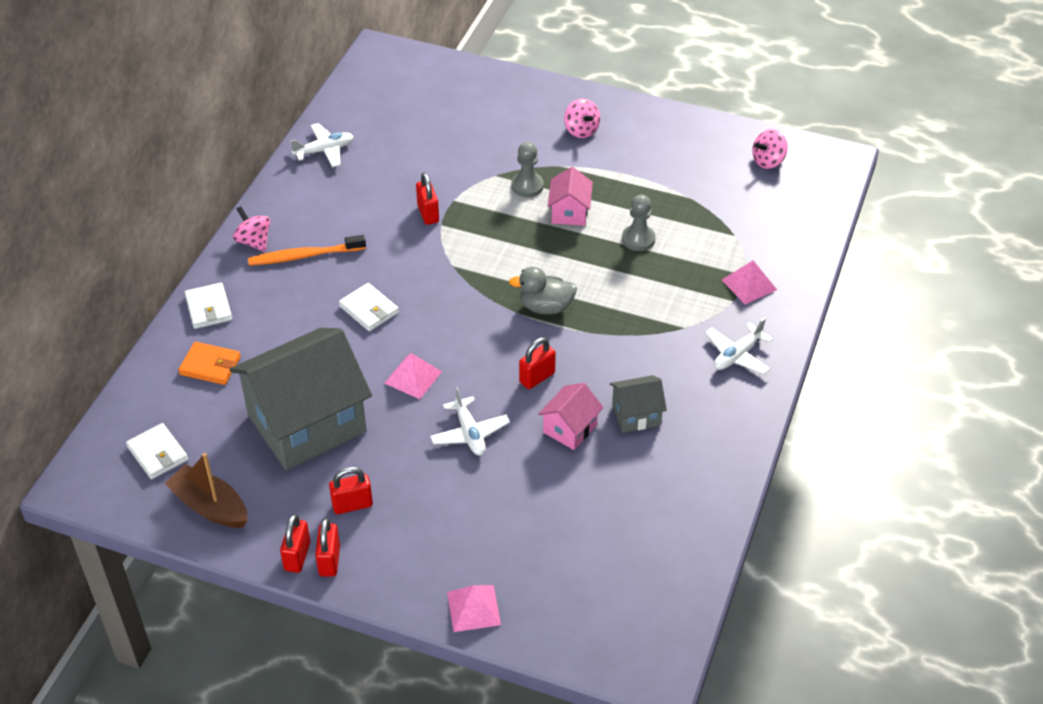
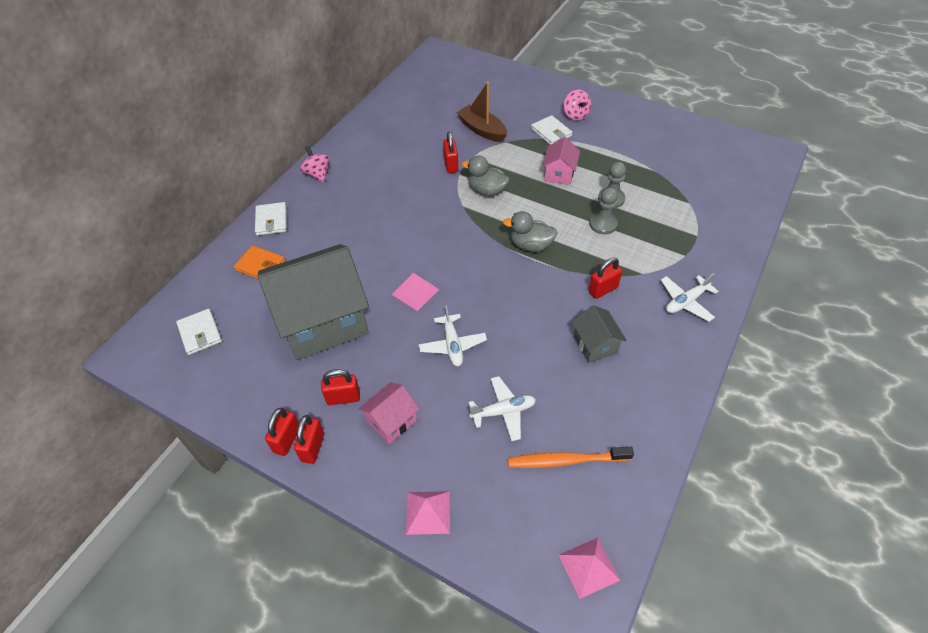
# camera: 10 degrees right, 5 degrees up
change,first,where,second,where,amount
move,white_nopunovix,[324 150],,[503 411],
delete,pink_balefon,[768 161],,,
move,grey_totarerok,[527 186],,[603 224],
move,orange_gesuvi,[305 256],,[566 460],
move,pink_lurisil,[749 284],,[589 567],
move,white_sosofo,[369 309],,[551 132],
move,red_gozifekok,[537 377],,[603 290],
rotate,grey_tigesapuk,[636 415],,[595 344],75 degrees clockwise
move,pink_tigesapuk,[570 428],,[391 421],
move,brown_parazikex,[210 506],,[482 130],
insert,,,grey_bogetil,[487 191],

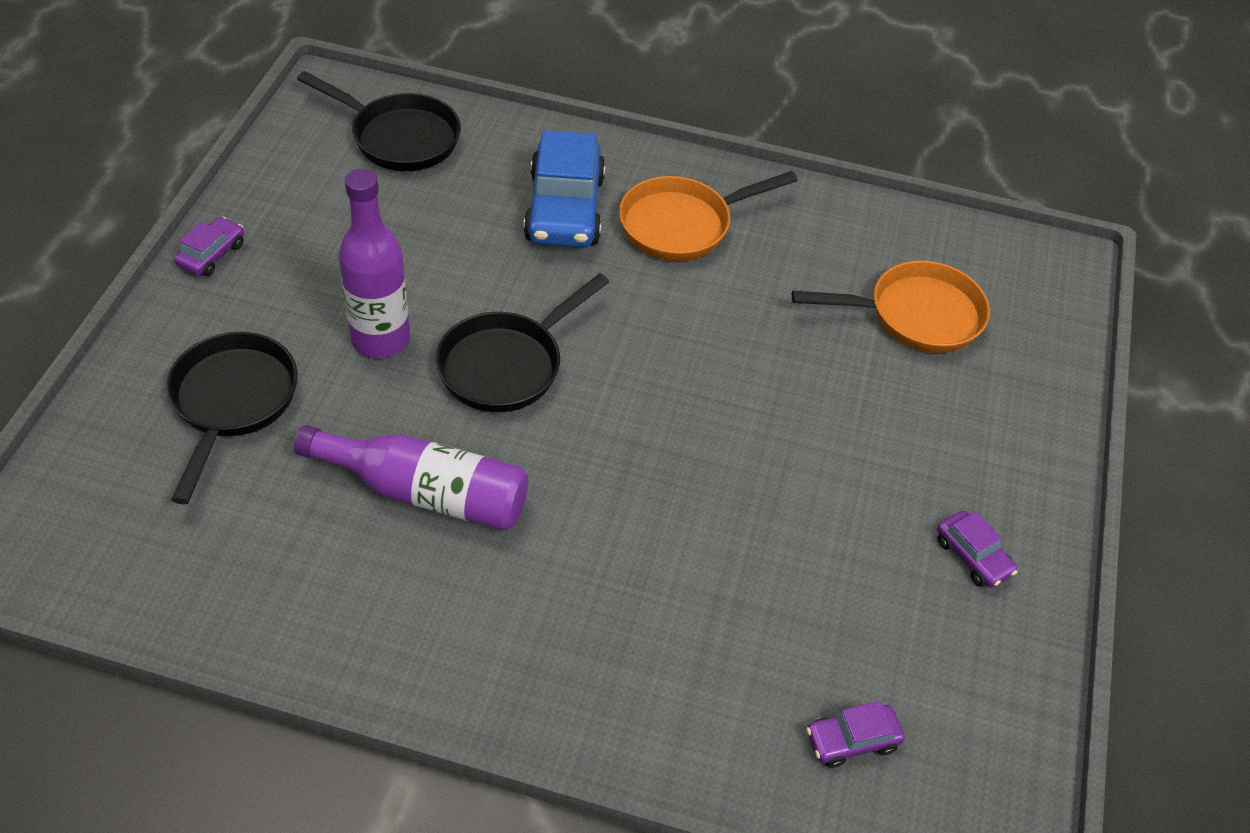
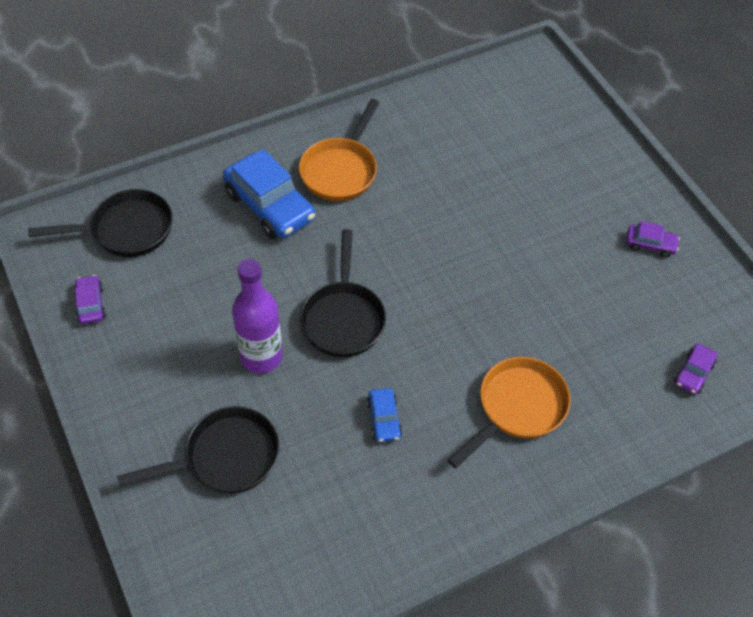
# camera: 40 degrees left, 5 degrees up
change,first,where,second,where,amount
move,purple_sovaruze,[211 254],,[90 304],
move,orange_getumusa,[916 315],,[517 408],
rotate,black_getumusa,[232 402],,[225 457],105 degrees clockwise
replace,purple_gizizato,[426 493],blue_sovaruze,[384 419],

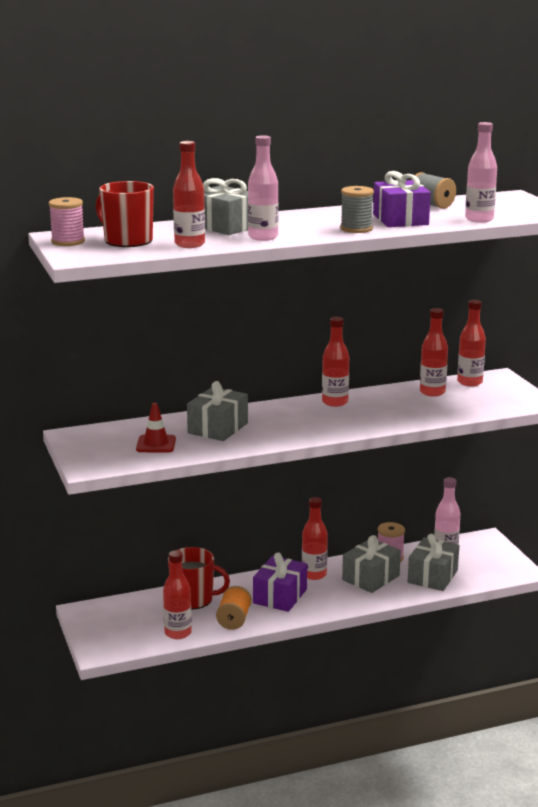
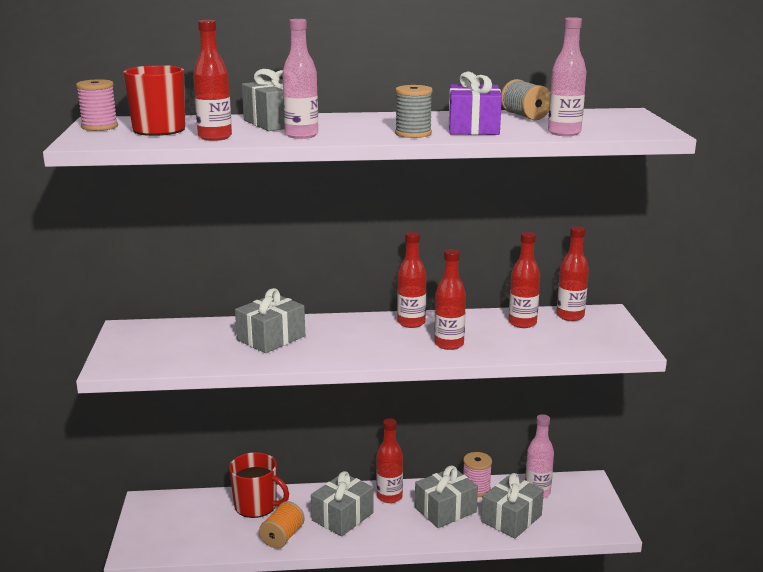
# camera: 15 degrees right, 0 degrees up
change,first,where,second,where,amount
delete,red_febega,[156 444],,,
move,red_gizizato,[178 633],,[449 344],
recolor,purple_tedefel,[280 596],grey_tedefel,[342 516],

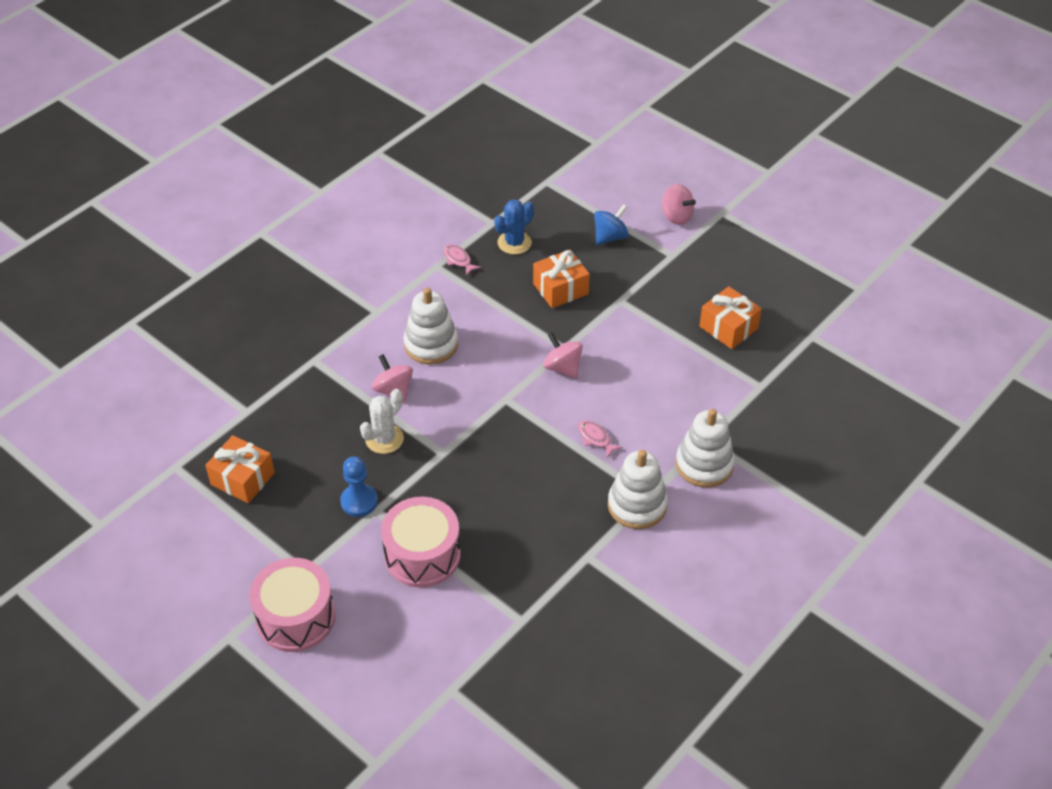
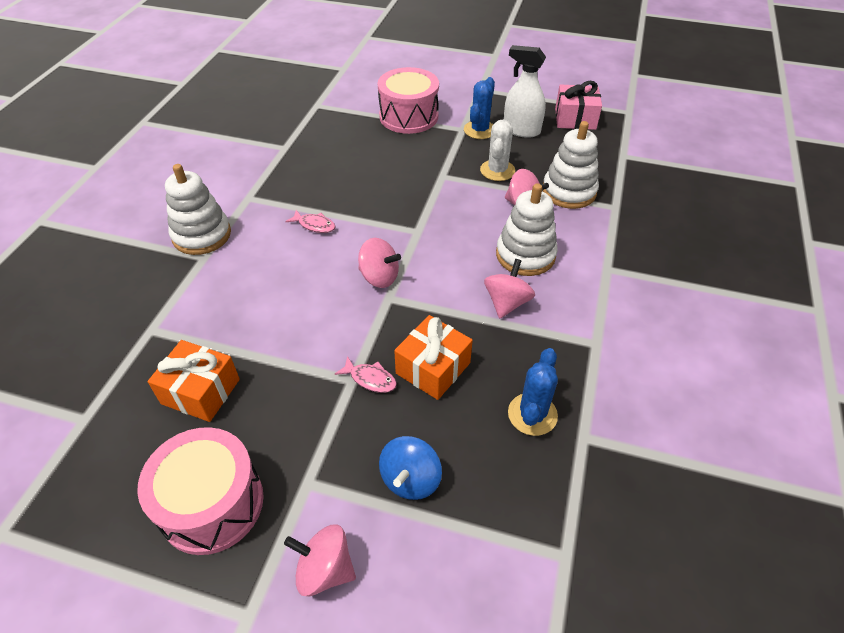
# camera: 155 degrees right, 0 degrees up
change,first,where,second,where,amount
move,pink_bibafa,[458 260],,[370 379],
recolor,orange_tedefel,[242 478],pink_tedefel,[575 119],
move,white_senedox,[637 505],,[569 191],
replace,blue_totarerok,[359 501],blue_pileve,[479 130],
move,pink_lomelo,[295 617],,[212 503],
insert,,,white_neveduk,[521 130],
insert,,,pink_balefon,[506 303],

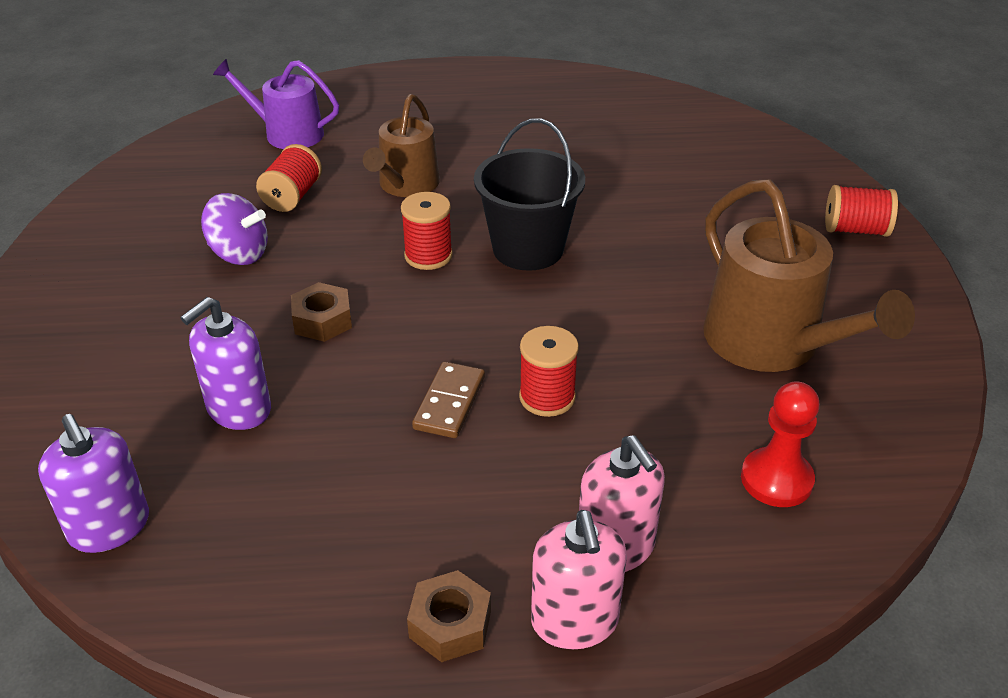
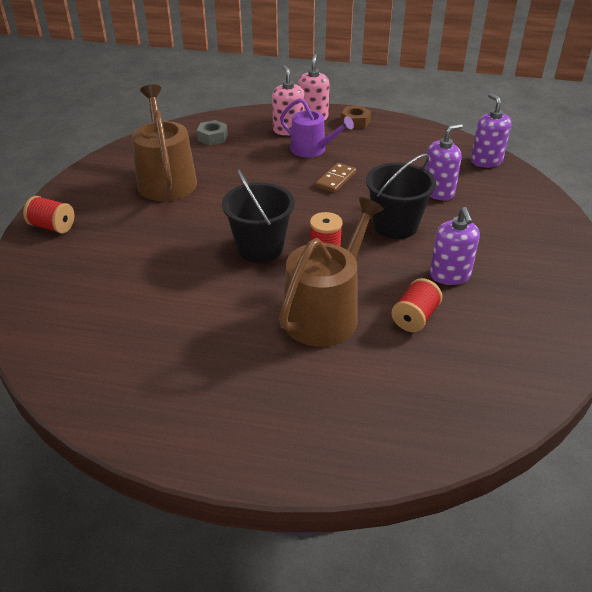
# camera: 165 degrees left, 0 degrees up
change,first,where,second,where,amount
move,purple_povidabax,[287 133],,[312 149],
resize,brown_povidabax,[406 185],,[325 313],x1.56
replace,purple_balefon,[239 254],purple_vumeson,[450 275],
replace,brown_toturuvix,[322 320],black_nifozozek,[395 225],
delete,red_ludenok,[547 397],,,
replace,red_totarerok,[776 479],grey_toturuvix,[212 137],

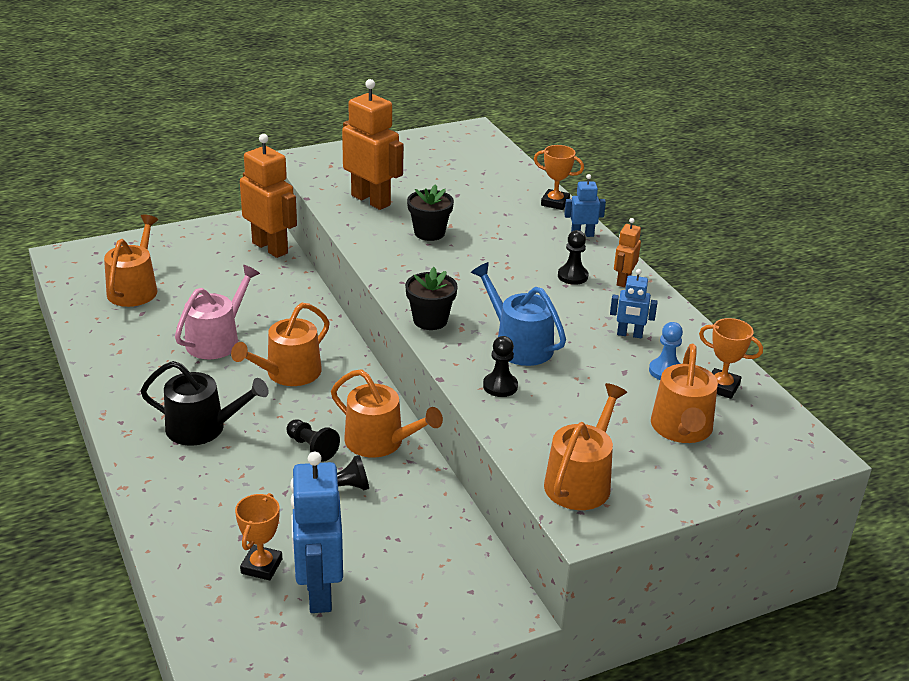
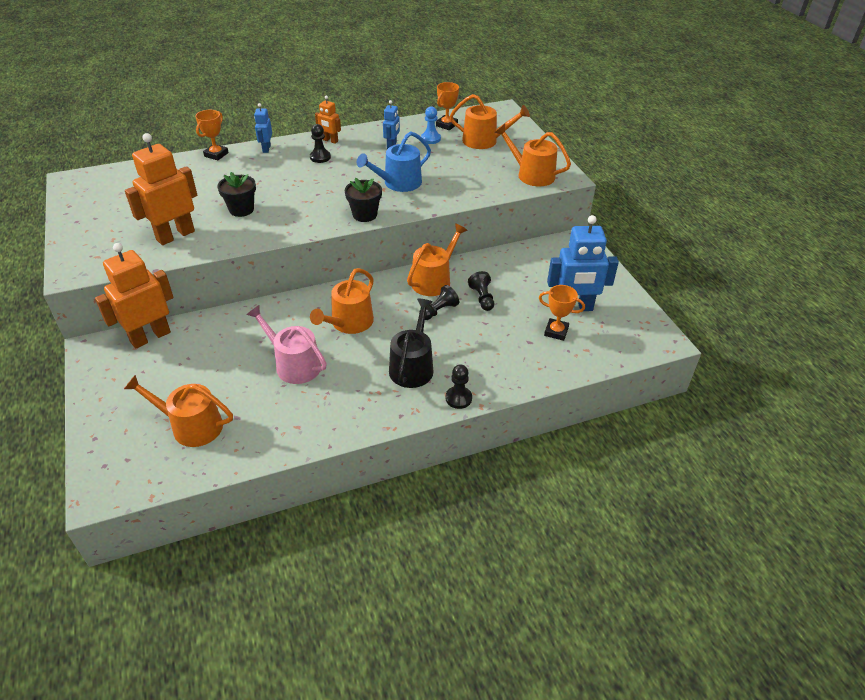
# camera: 85 degrees left, 10 degrees up
change,first,where,second,where,amount
rotate,orange_povidabax,[288 373],,[349 323],75 degrees clockwise
move,black_totarerok,[500 386],,[458 398],

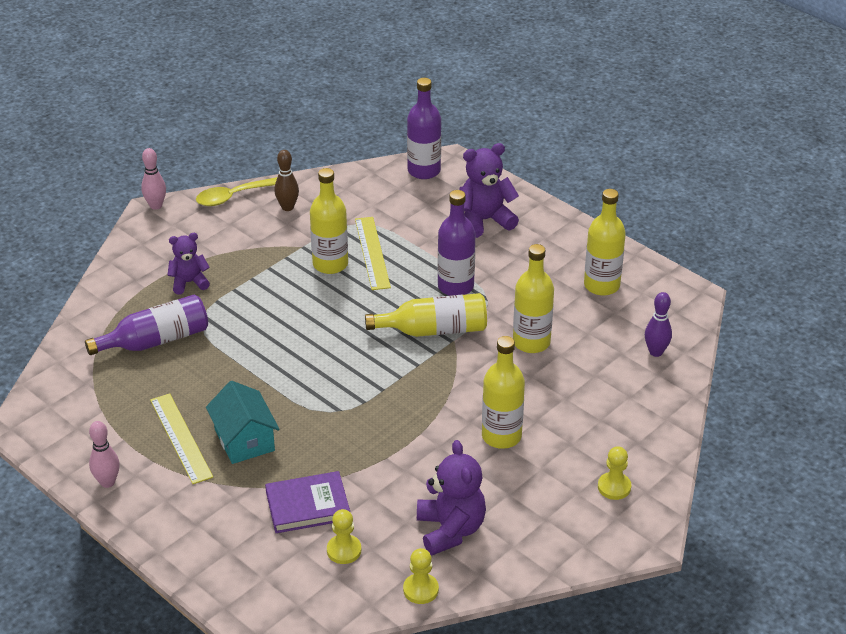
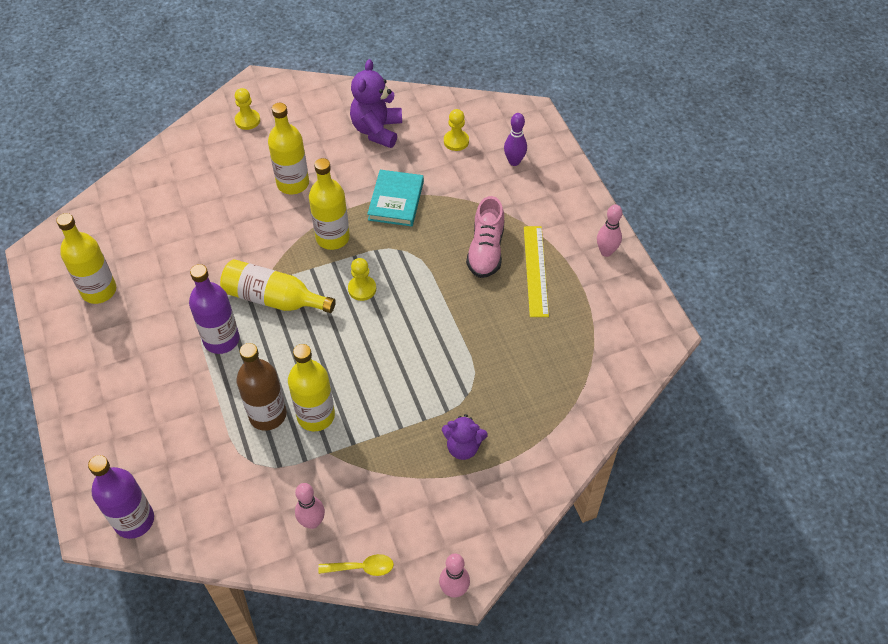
# camera: 155 degrees left, 15 degrees up
change,first,where,second,where,amount
delete,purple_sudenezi,[485 220],,,
recolor,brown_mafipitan,[287 207],pink_mafipitan,[312 522],
resize,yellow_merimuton,[233 197],,[362 567],x0.67
replace,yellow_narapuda,[372 253],brown_gizizato,[267 415],
move,yellow_gizizato,[531 342],,[332 238],
move,purple_mafipitan,[656 352],,[514 161],
delete,purple_gizizato,[156 340],,,
replace,turquoise_tigesapuk,[244 440],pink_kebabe,[486 250],
delete,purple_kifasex,[307 506],,,
move,yellow_totarerok,[420 590],,[362 289],
insert,,,turquoise_kifasex,[396 201],

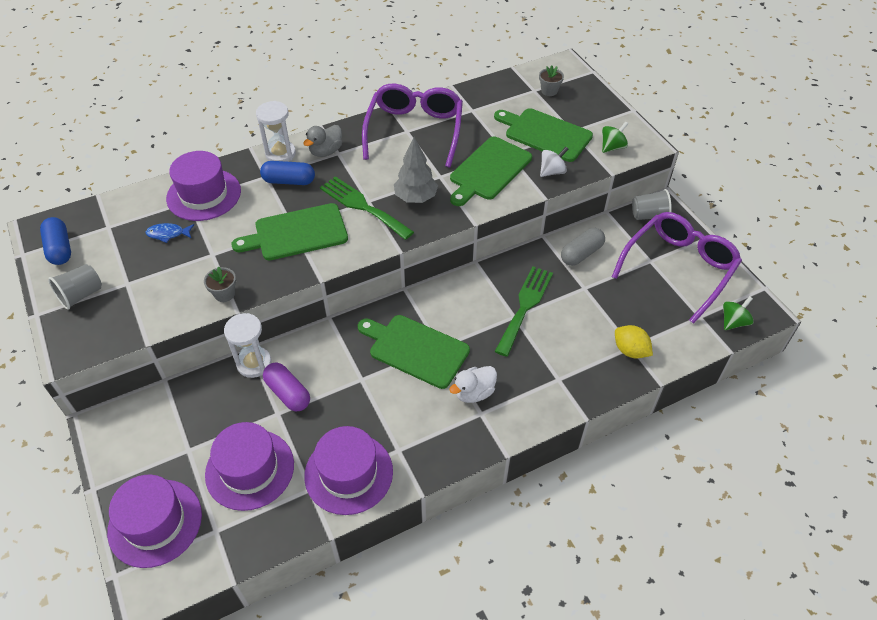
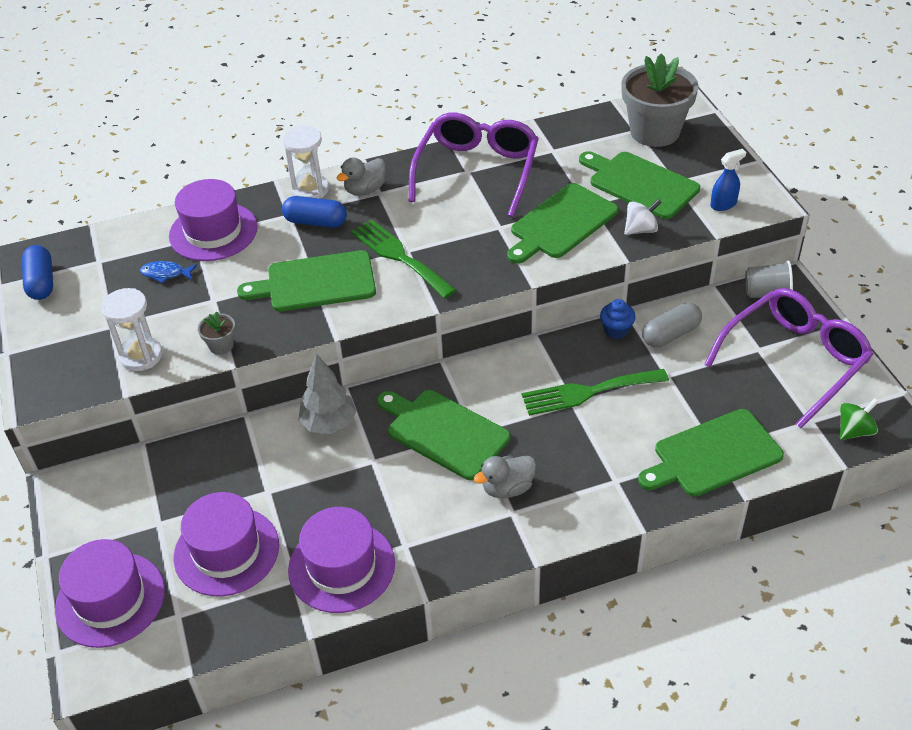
# camera: 10 degrees right, 5 degrees down
change,first,where,second,where,amount
resize,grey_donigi,[549 91],,[654 132],x2.37
replace,green_balefon,[612 147],blue_neveduk,[723 204],
move,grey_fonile,[415 198],,[329 424],
delete,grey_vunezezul,[81 295],,,
rotate,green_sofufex,[525 306],,[588 392],135 degrees counterclockwise
move,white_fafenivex,[254 363],,[141 356],
replace,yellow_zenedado,[630 350],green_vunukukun,[713 455],
delete,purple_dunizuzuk,[288 393],,,
recolor,white_bogetil,[474 393],grey_bogetil,[507 488],
insert,,,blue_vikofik,[616 330],

